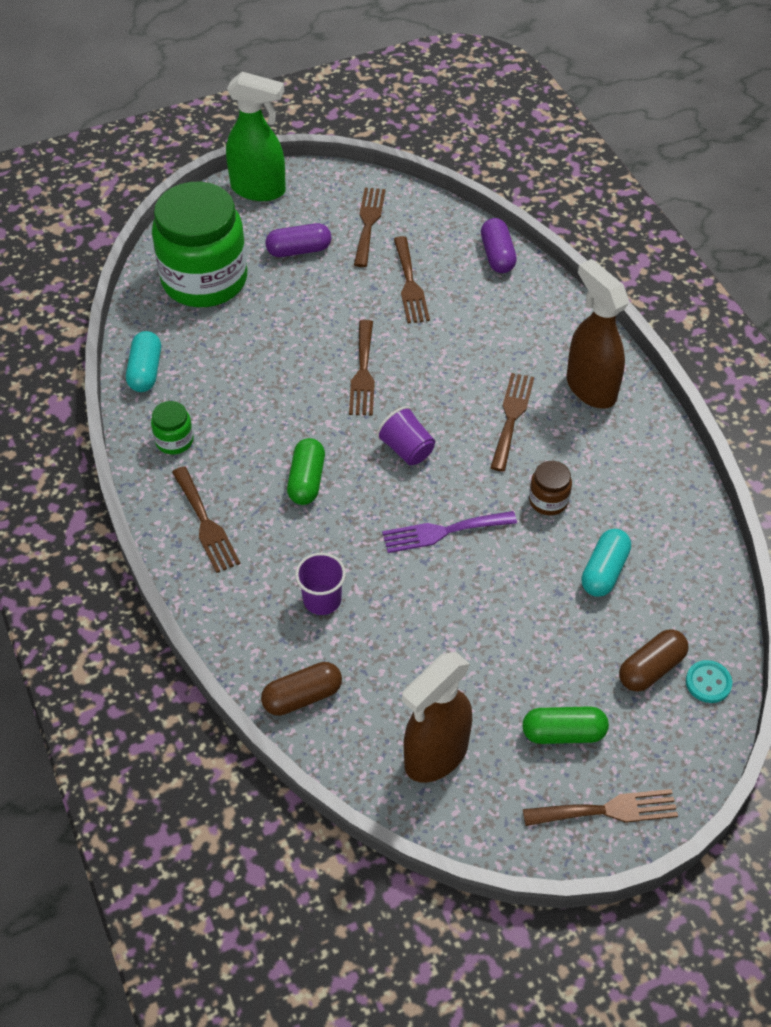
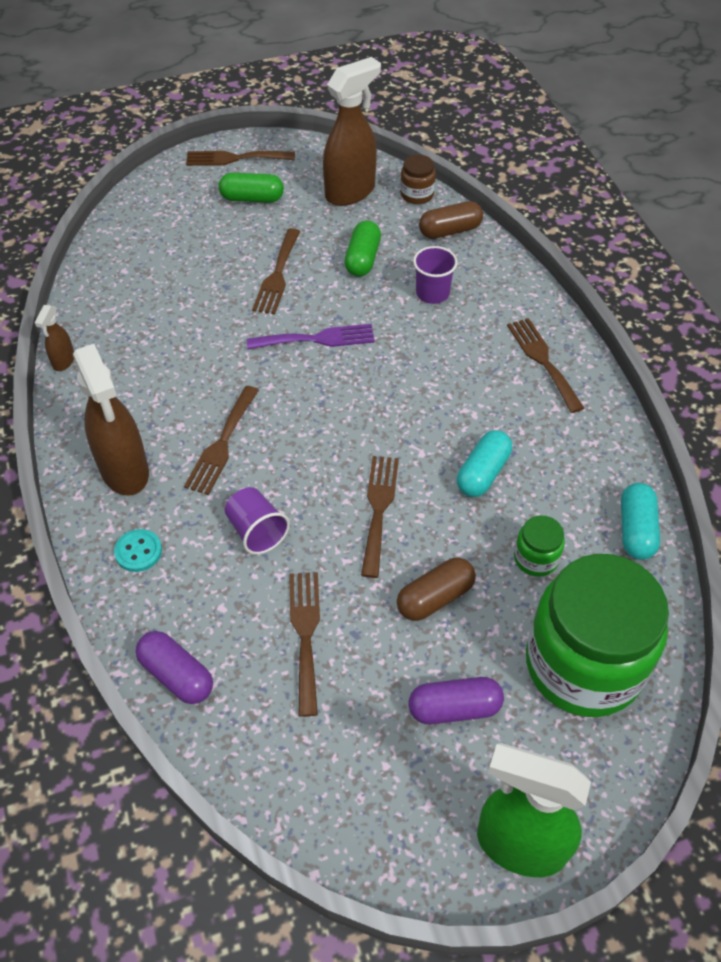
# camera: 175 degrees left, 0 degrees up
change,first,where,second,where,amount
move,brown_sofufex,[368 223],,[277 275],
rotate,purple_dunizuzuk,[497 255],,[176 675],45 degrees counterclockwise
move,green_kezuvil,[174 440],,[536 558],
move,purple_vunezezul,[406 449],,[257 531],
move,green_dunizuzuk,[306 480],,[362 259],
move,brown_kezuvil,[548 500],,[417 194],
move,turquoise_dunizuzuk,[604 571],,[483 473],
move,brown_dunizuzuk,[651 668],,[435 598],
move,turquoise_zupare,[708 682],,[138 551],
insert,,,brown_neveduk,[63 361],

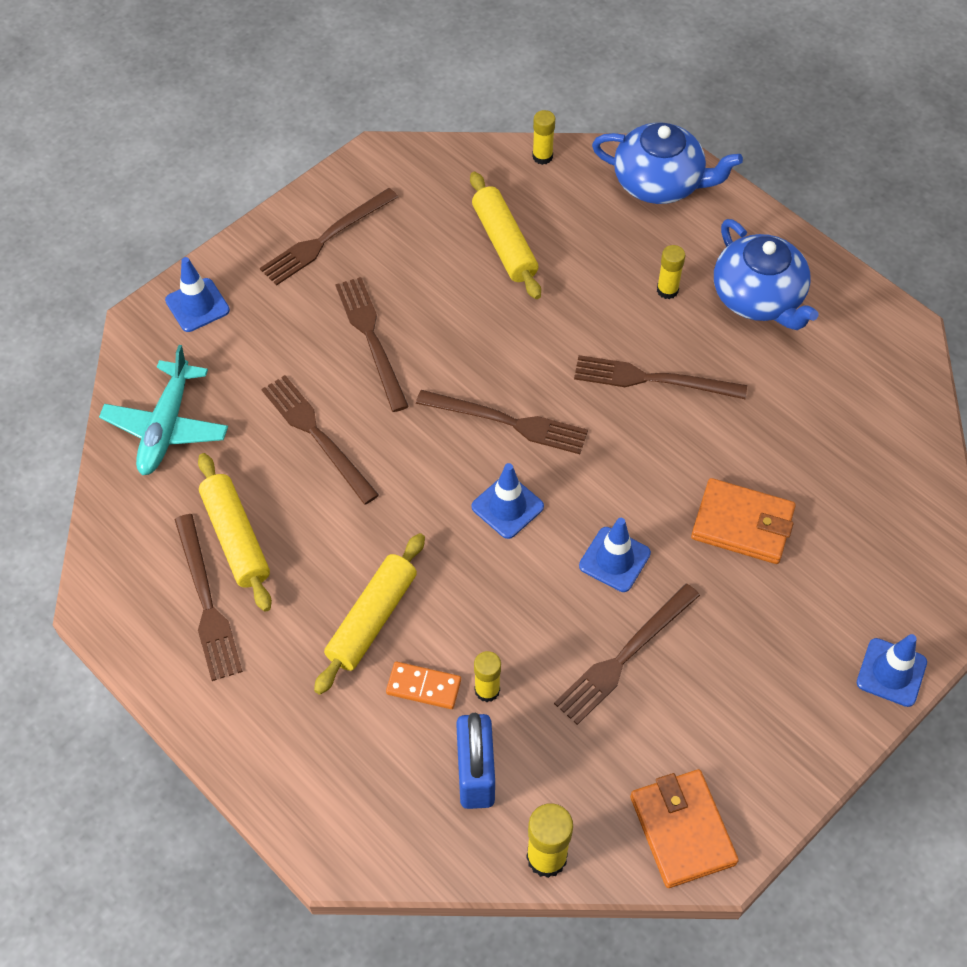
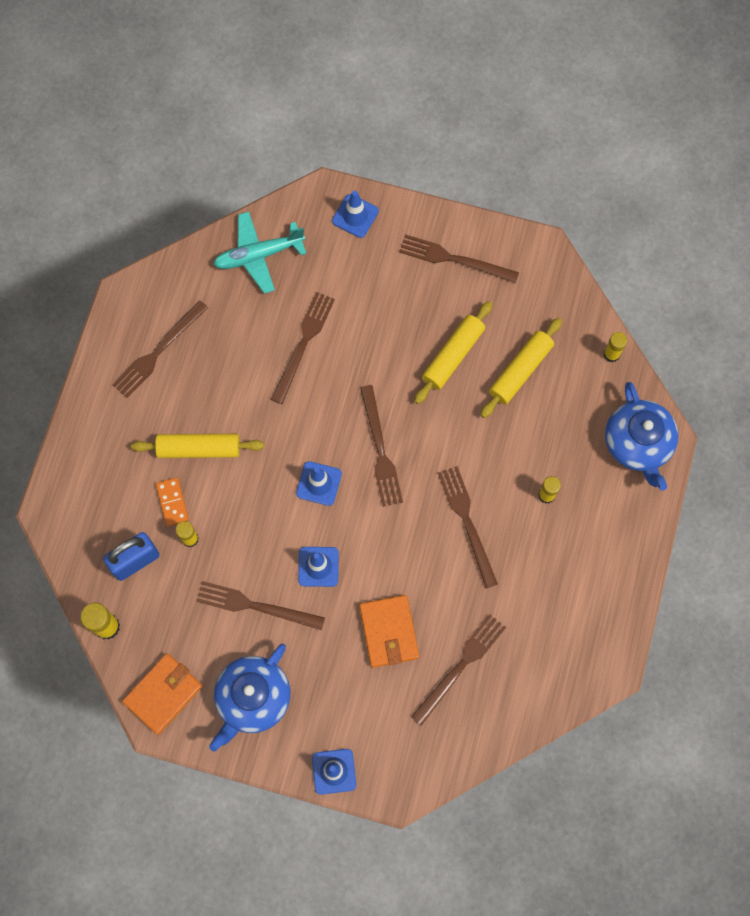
# camera: 60 degrees right, 15 degrees up
change,first,where,second,where,amount
move,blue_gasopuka,[758 297],,[252 698],
move,brown_sofufex,[371 339],,[460 666],
move,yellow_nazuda,[236 538],,[453 356],

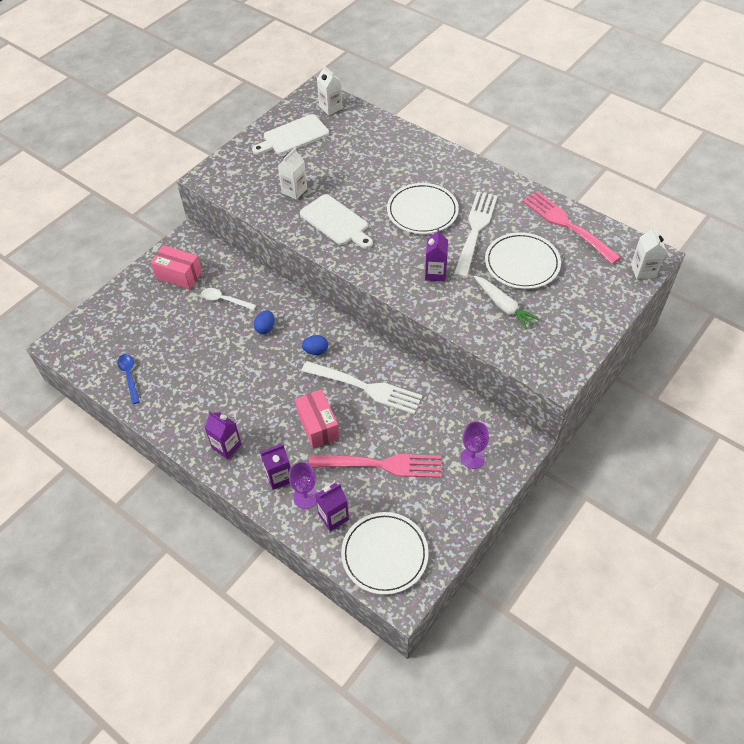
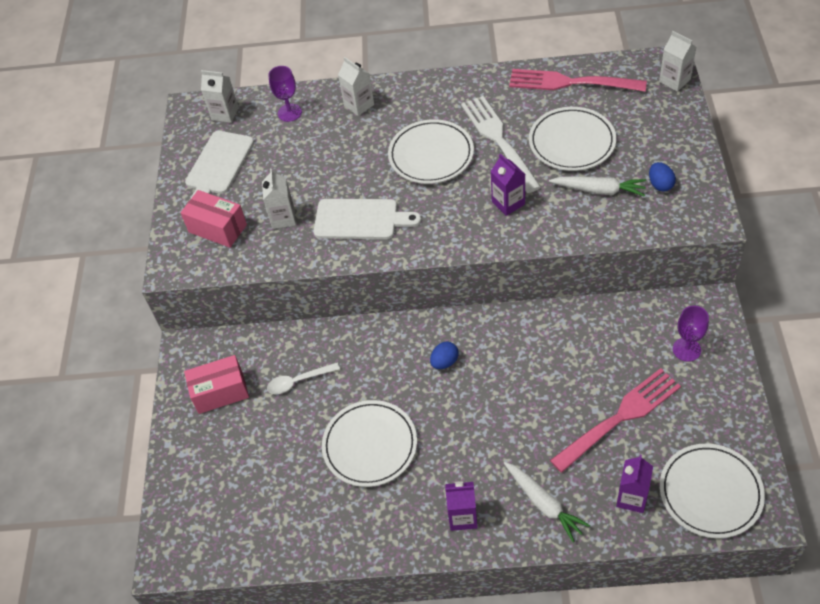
# camera: 35 degrees left, 0 degrees up
change,first,where,second,where,amount
move,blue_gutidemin,[265 328],,[660 185],
delete,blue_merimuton,[129 376],,,
delete,white_sofufex,[364 387],,,
move,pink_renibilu,[318 426],,[217 228],
replace,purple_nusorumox,[279 477],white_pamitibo,[544 504],
move,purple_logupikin,[305 497],,[289 112],
insert,,,white_nusorumox,[359 105],
insert,,,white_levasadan,[370 445],

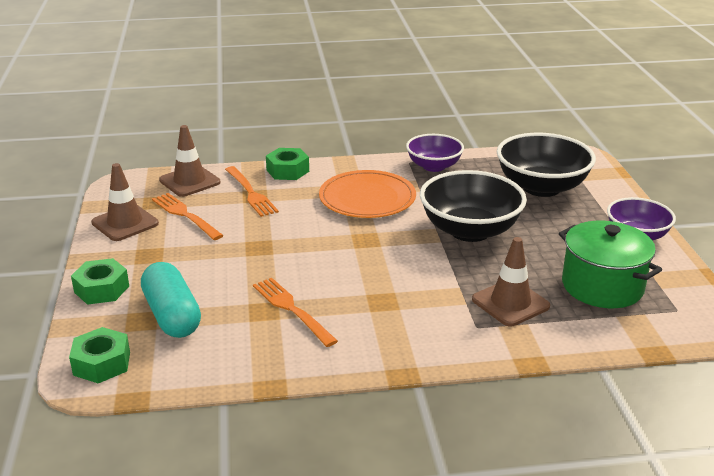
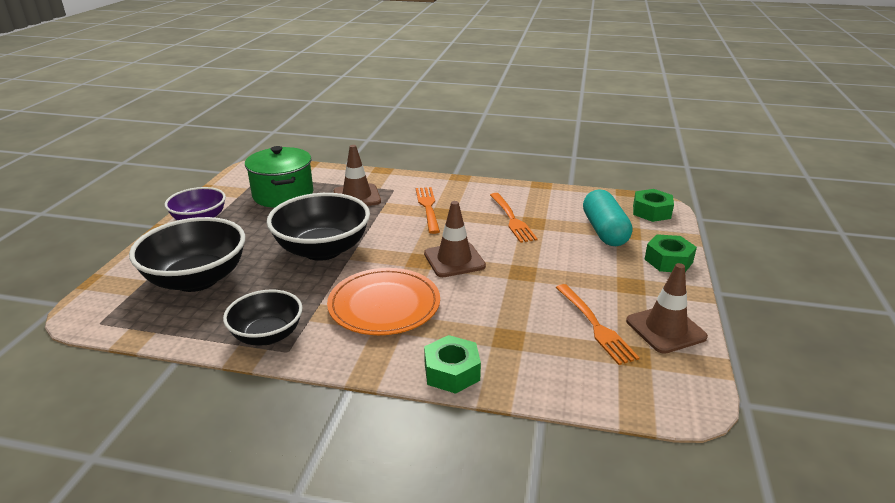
# camera: 160 degrees left, 0 degrees up
change,first,where,second,where,amount
move,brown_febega,[190 181],,[454 260],
recolor,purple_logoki,[434 166],black_logoki,[267 335],
move,orange_sofufex,[251 193],,[428 208],

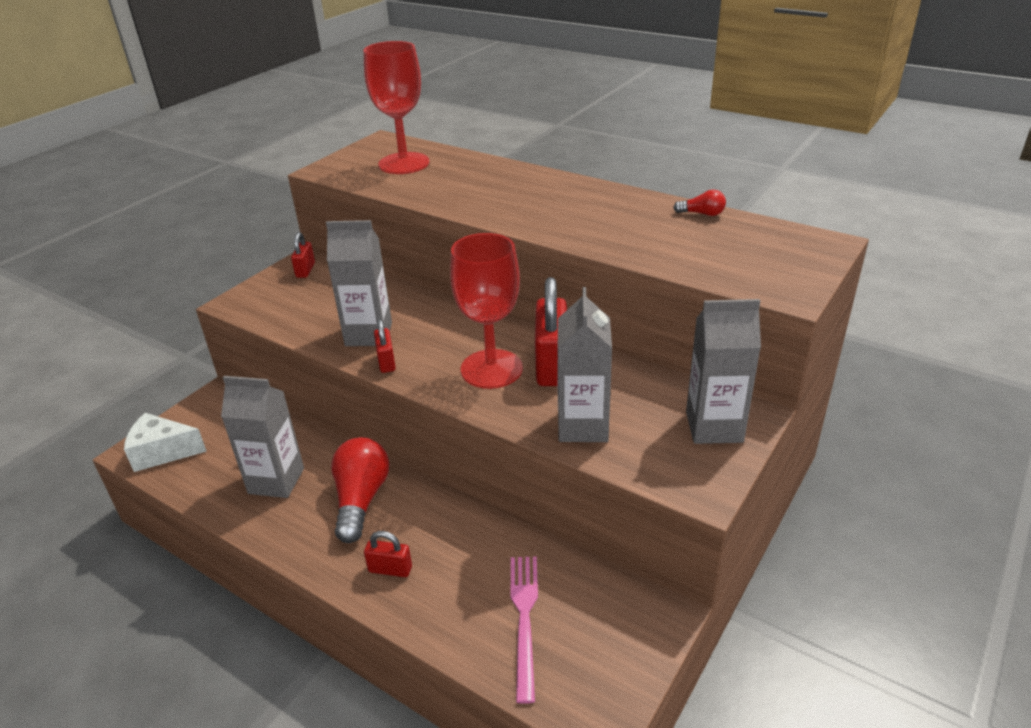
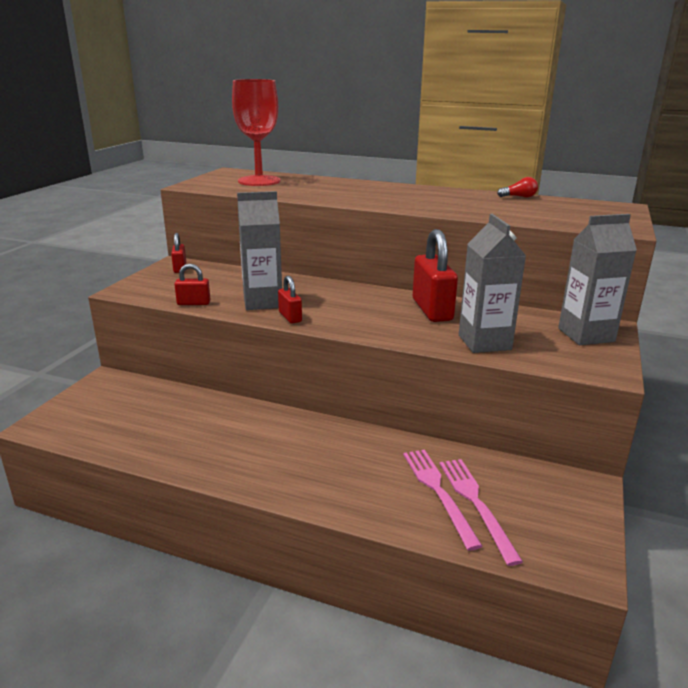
# camera: 15 degrees left, 10 degrees down
change,first,where,second,where,amount
delete,red_logupikin,[491 369],,,
delete,grey_nusorumox,[276 481],,,
delete,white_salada,[162 452],,,
delete,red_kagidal,[361 499],,,
move,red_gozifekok,[390 569],,[193 303],
insert,,,pink_sofufex,[438 492],

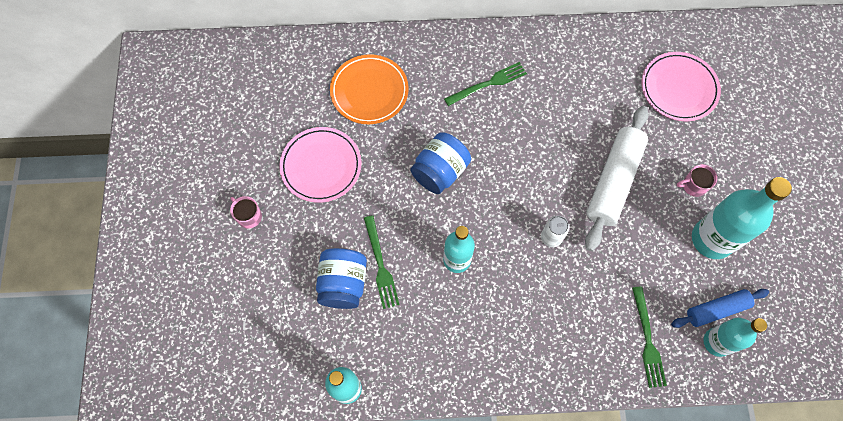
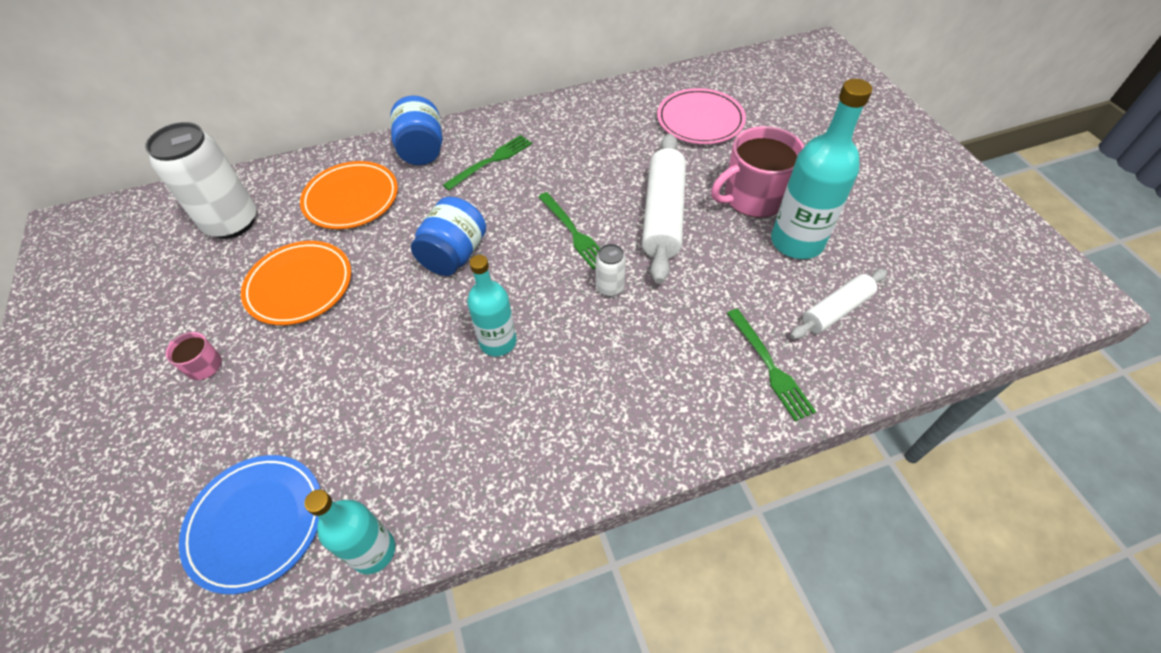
# camera: 15 degrees left, 15 degrees down
change,first,where,second,where,amount
recolor,pink_levasadan,[321 166],orange_levasadan,[299 285],
resize,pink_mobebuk,[693 185],,[753 198],x2.13
move,green_sofufex,[380 265],,[573 232],
move,blue_kezuvil,[343 284],,[422 150],
recolor,blue_nazuda,[716 309],white_nazuda,[836 310],
delete,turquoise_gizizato,[717 342],,,
insert,,,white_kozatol,[232 222],
insert,,,blue_levasadan,[256 523],

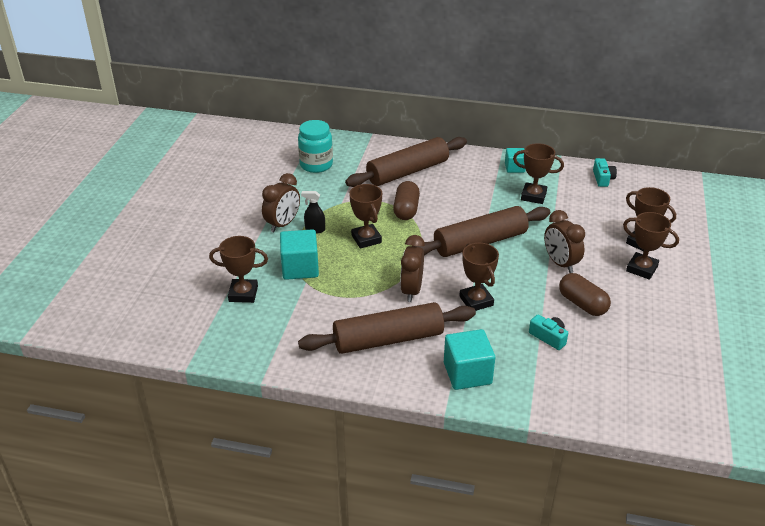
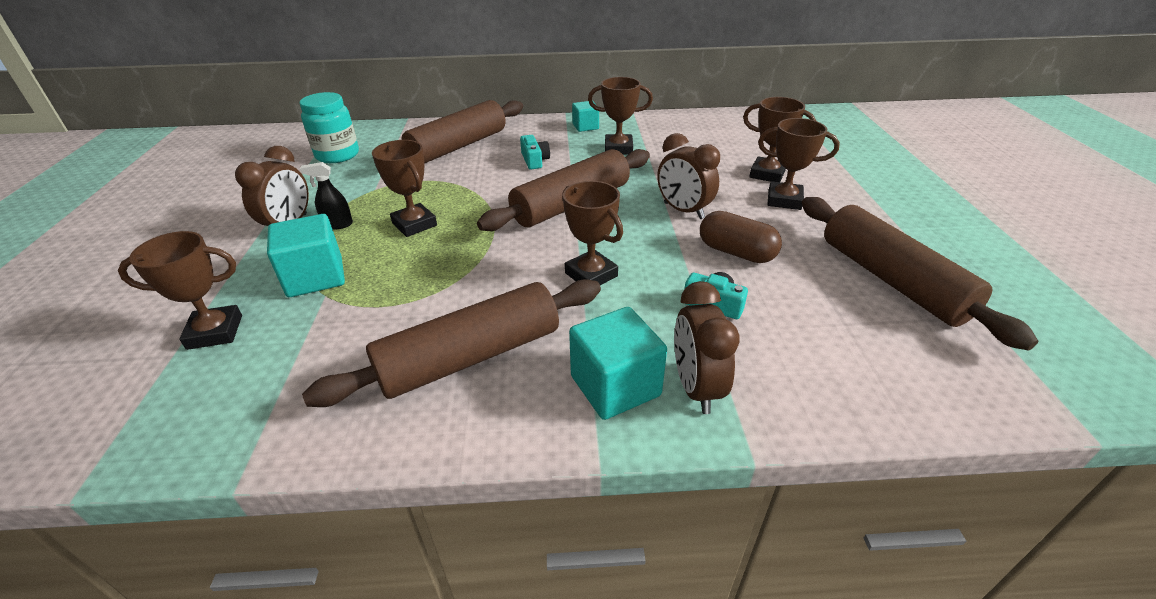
# camera: 15 degrees left, 0 degrees up
change,first,where,second,where,amount
move,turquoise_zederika,[602 178],,[534 160],
delete,brown_dunizuzuk,[406 210],,,
move,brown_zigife,[411 290],,[696 388],
insert,,,brown_nazuda,[891 280],

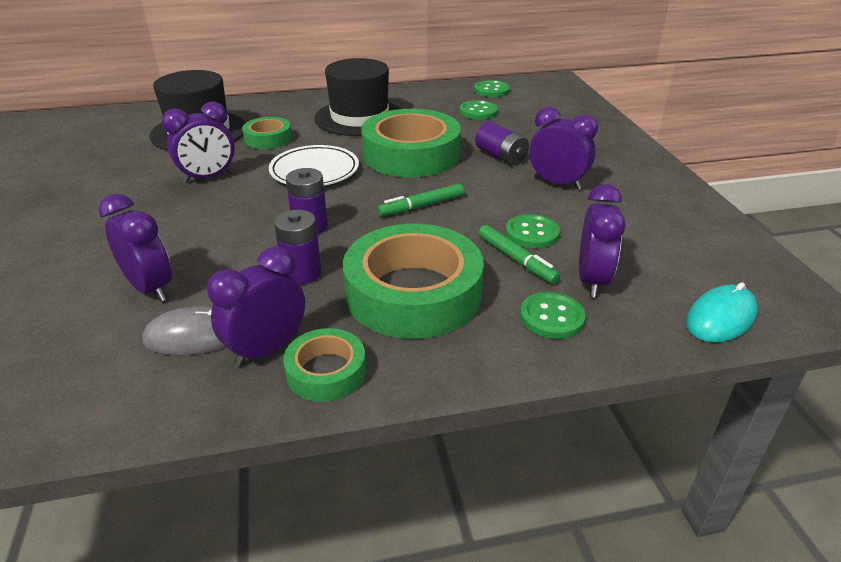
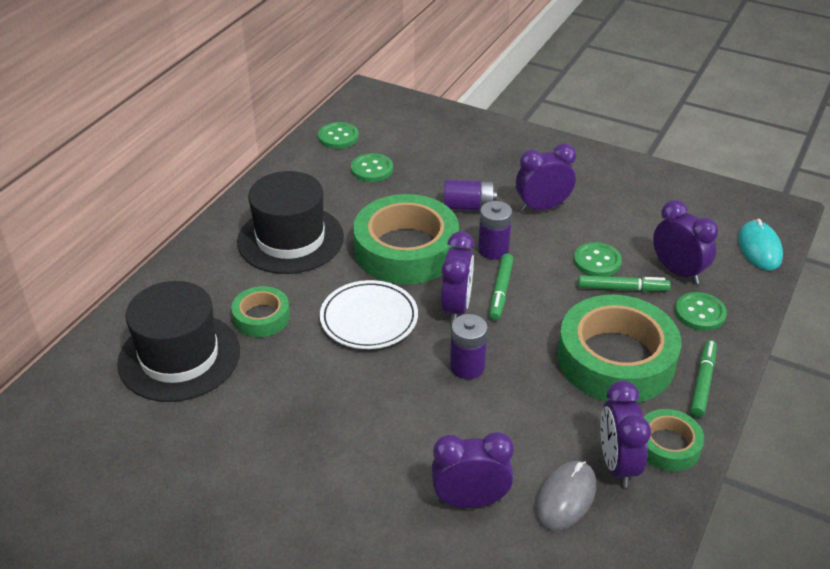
# camera: 50 degrees left, 5 degrees up
change,first,where,second,where,amount
move,purple_zigife,[208 177],,[456 307],
move,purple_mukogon,[302 273],,[493 250],
insert,,,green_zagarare,[702 382],

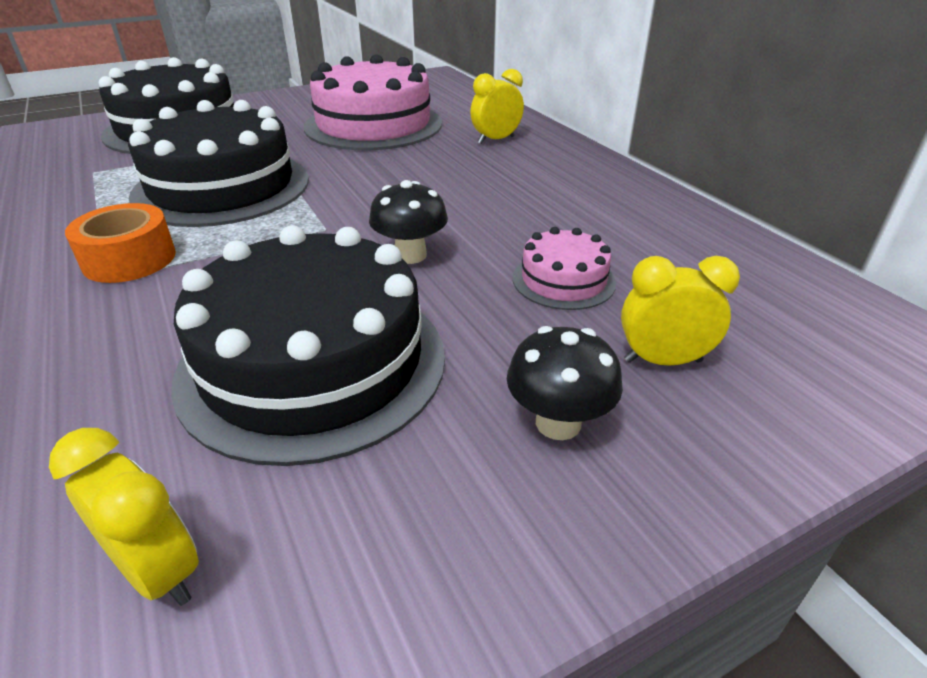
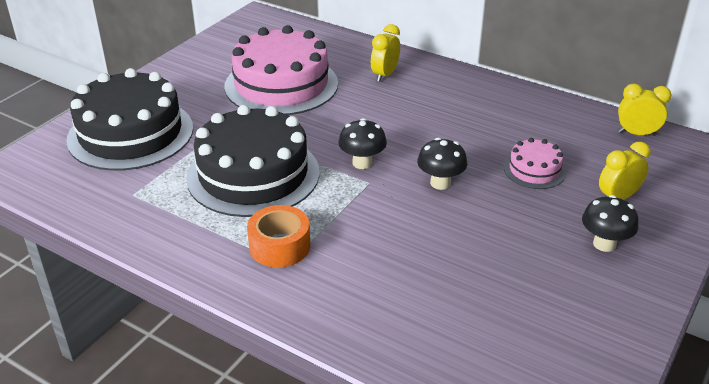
# camera: 30 degrees left, 0 degrees up
change,first,where,second,where,amount
delete,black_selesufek,[313 363],,,
move,yellow_zigife,[159 571],,[637 134],
insert,,,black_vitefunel,[362 163],

